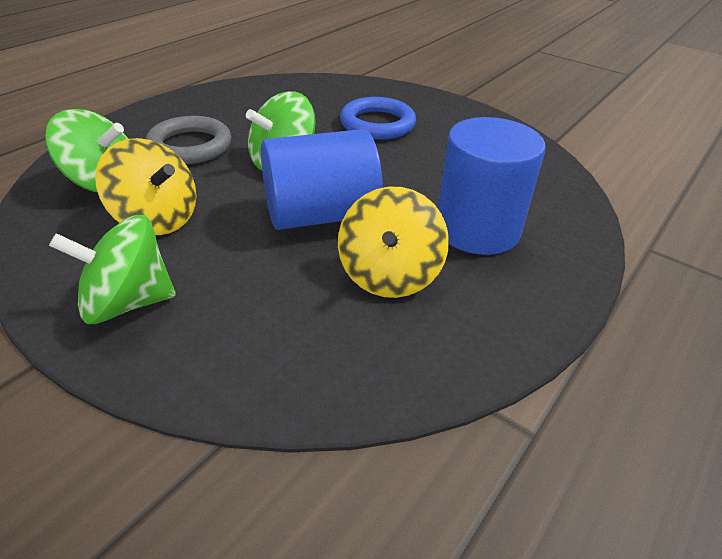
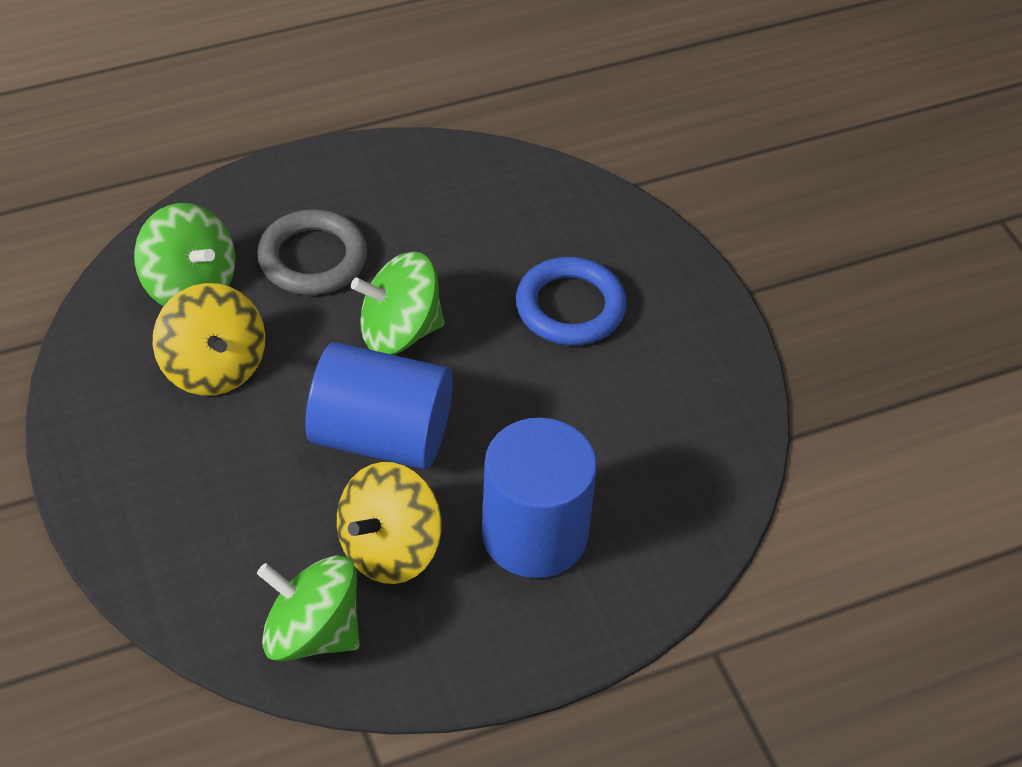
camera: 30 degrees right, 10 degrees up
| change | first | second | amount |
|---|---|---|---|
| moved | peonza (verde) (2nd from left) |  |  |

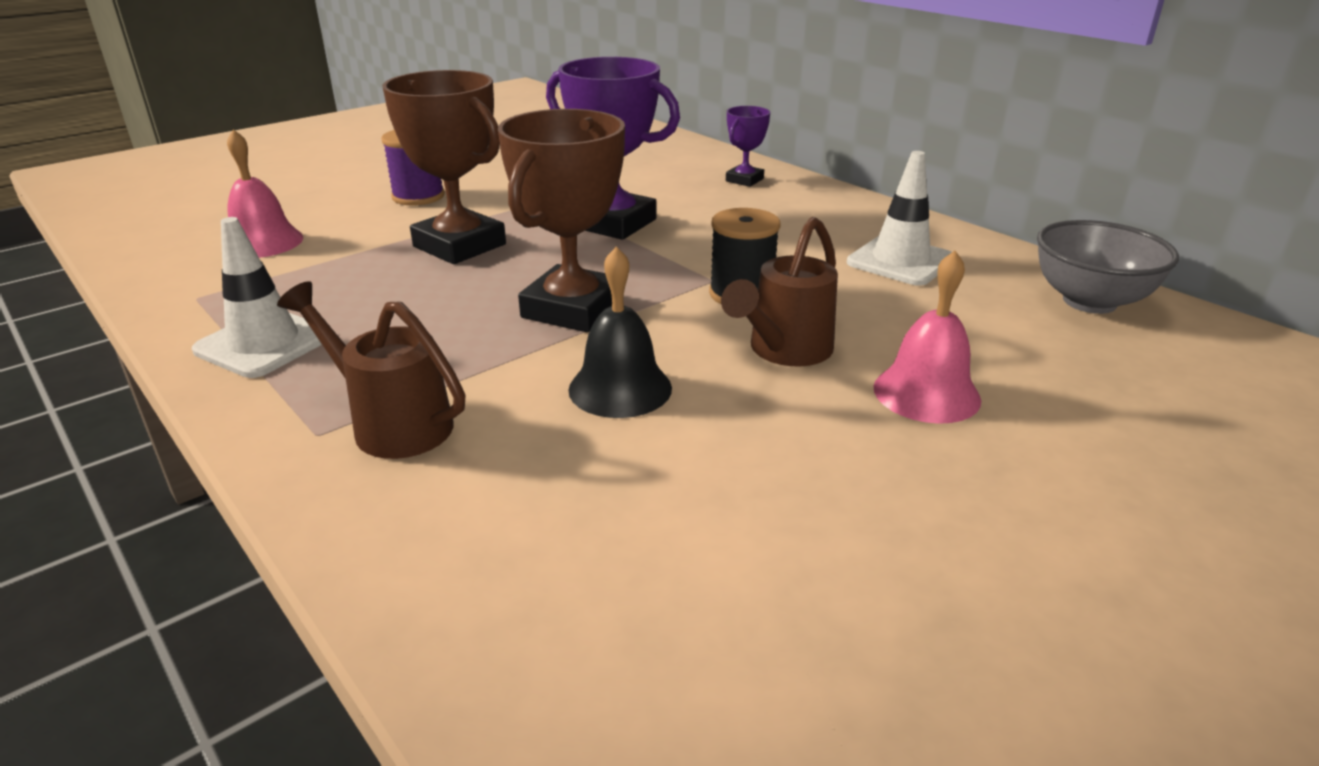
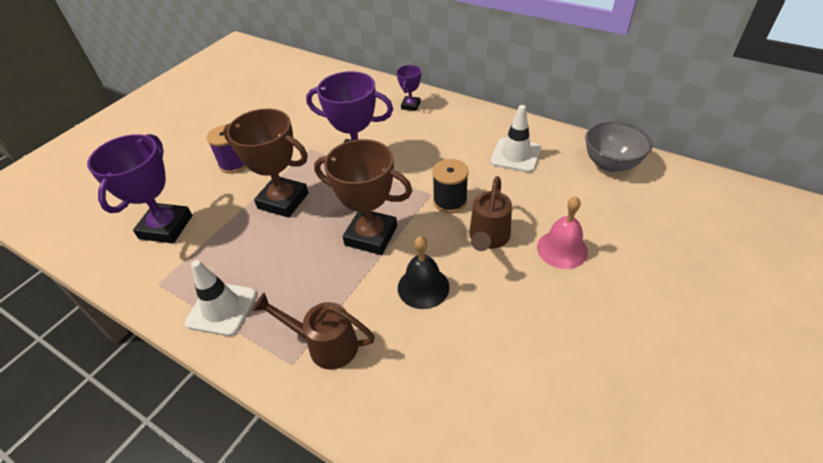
camera: 15 degrees left, 15 degrees up
| change | first | second | amount |
|---|---|---|---|
| replaced | campana (rosa) (1st from left) | trofeo (morado) (1st from left) |  |
| turned | trofeo (marrón) (2nd from left) |  | 75 degrees counterclockwise |

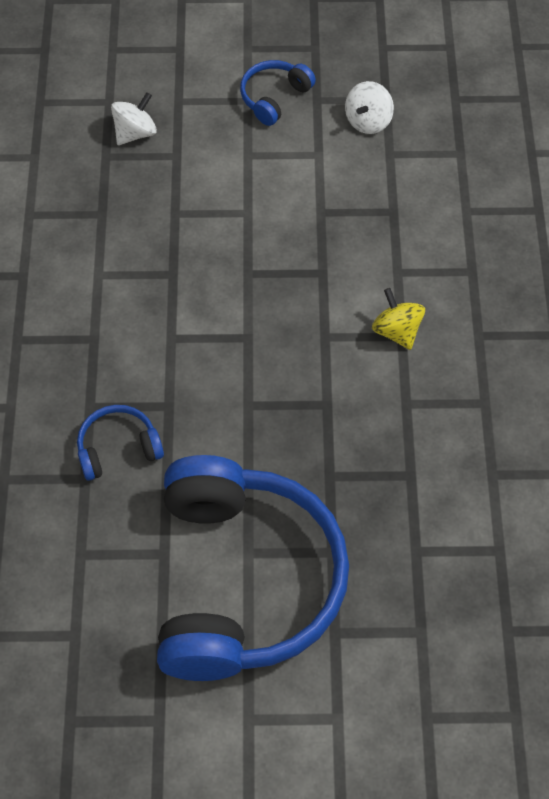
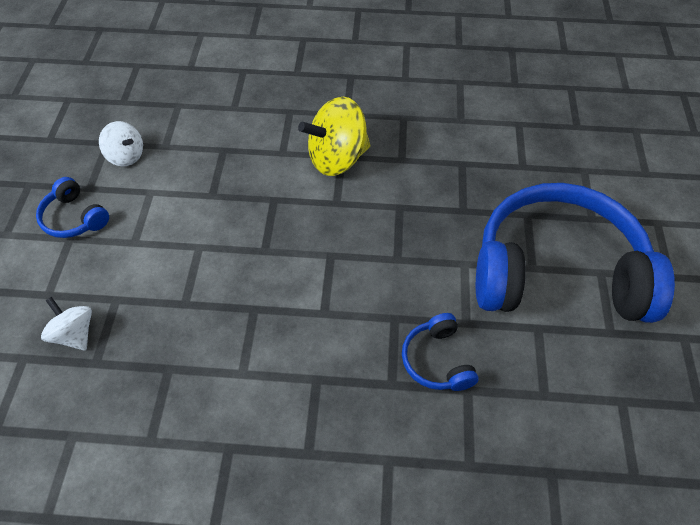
camera: 85 degrees left, 5 degrees down
| change | first | second | amount |
|---|---|---|---|
| resized | peonza (amarillo) |  | x1.74 |

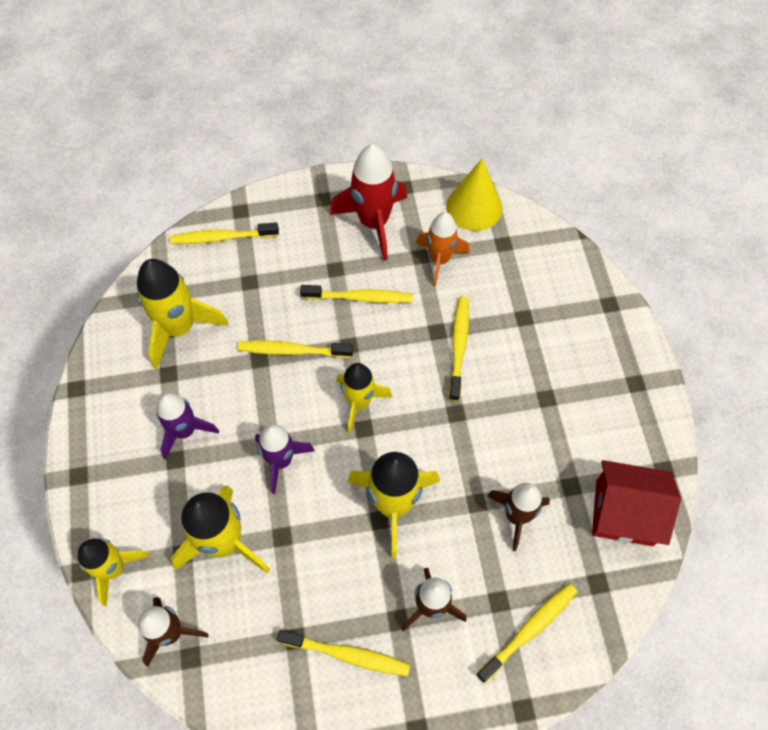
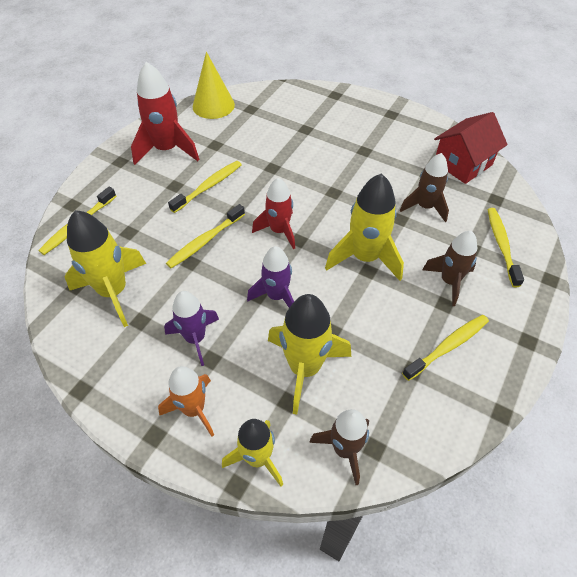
camera: 50 degrees left, 10 degrees down
| change | first | second | amount |
|---|---|---|---|
| recoloured | cohete (amarillo) (4th from left) | cohete (rojo) (2nd from left) |  |
| moved | cohete (naranja) |  |  |
| removed | cepillo de dientes (amarillo) (5th from left) |  |  |

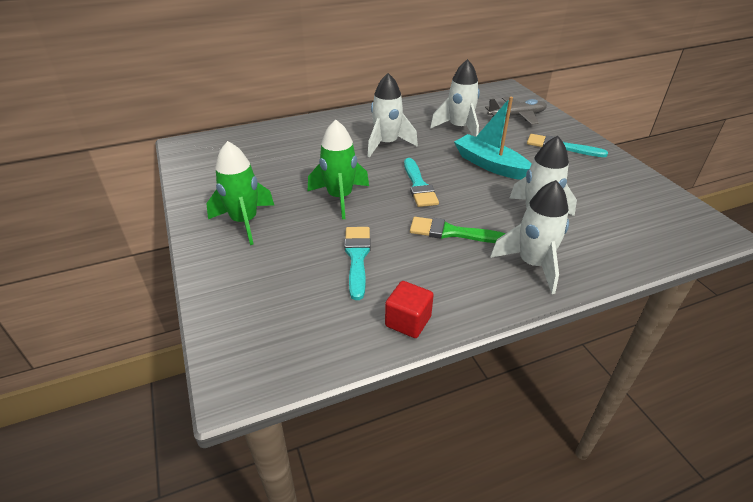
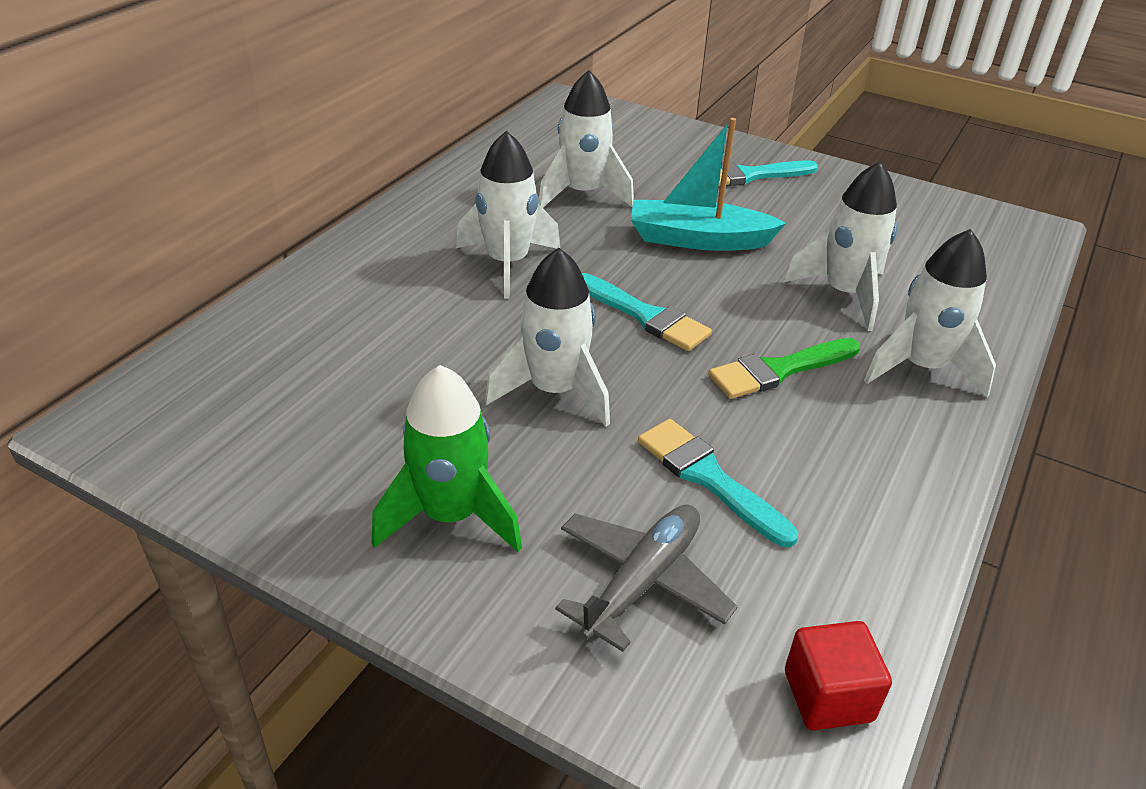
camera: 40 degrees left, 0 degrees up
| change | first | second | amount |
|---|---|---|---|
| recoloured | cohete (verde) (2nd from left) | cohete (blanco) (2nd from left) |  |
| moved | cubo (rojo) |  |  |
| moved | avión (gris) |  |  |

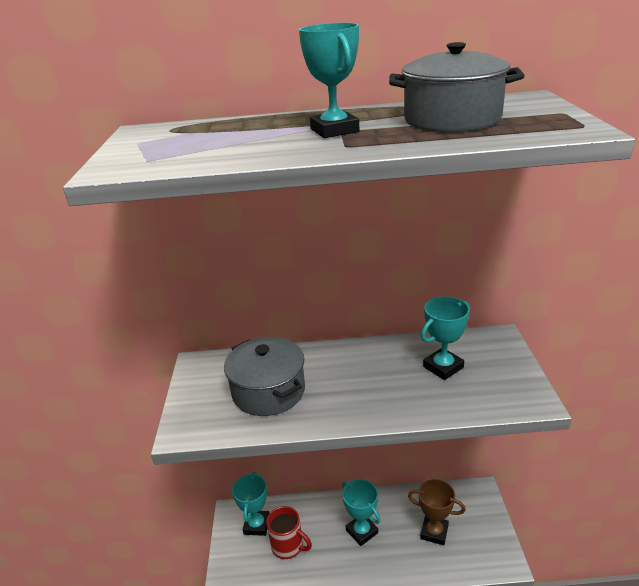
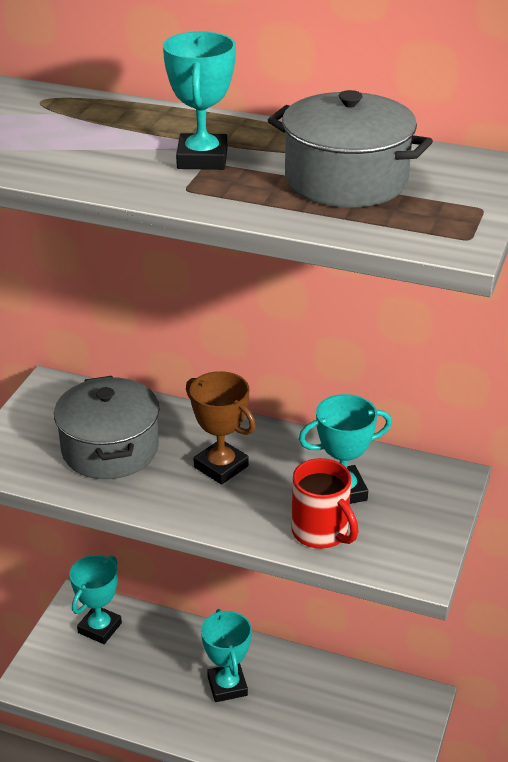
camera: 20 degrees right, 5 degrees up
| change | first | second | amount |
|---|---|---|---|
| moved | taza (rojo) |  |  |
| moved | trofeo (marrón) |  |  |

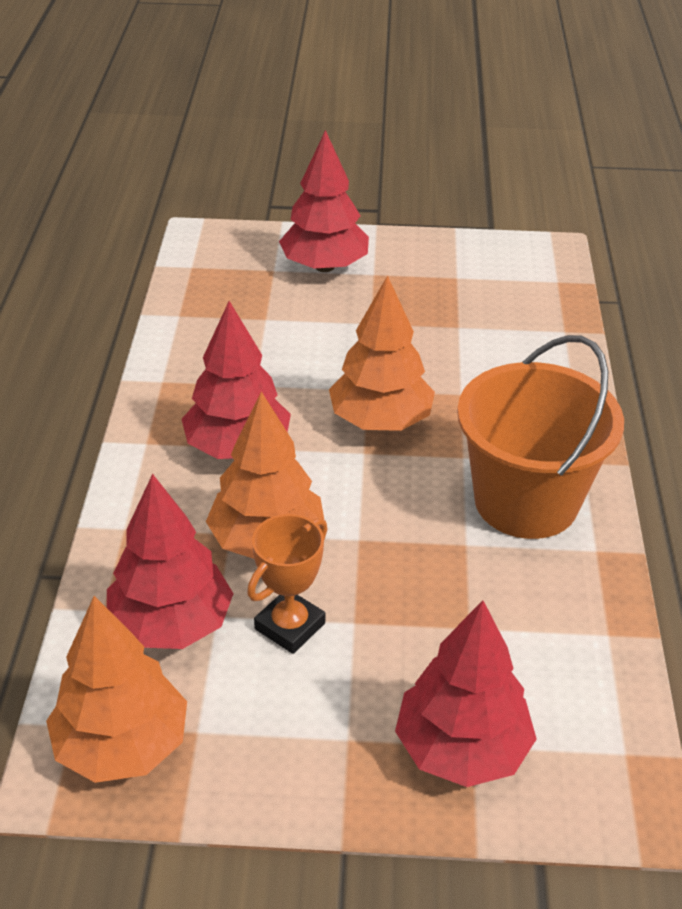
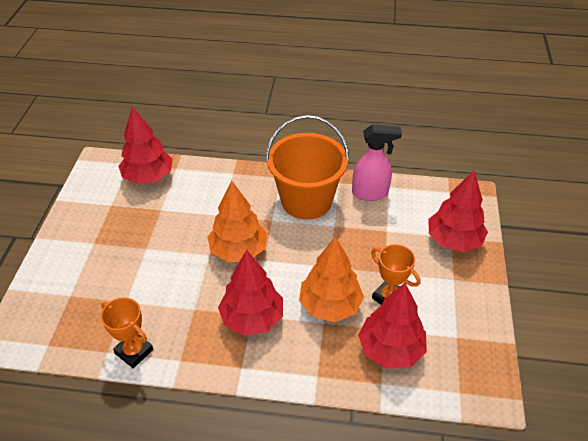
camera: 85 degrees left, 5 degrees up
| change | first | second | amount |
|---|---|---|---|
| removed | árbol (naranja) (1st from left) |  |  |
| moved | árbol (rojo) (3rd from left in the first image) | árbol (rojo) (1st from left) |  |
| added |  | trofeo (naranja) (1st from left) |  |
| added |  | pulverizador (rosa) |  |

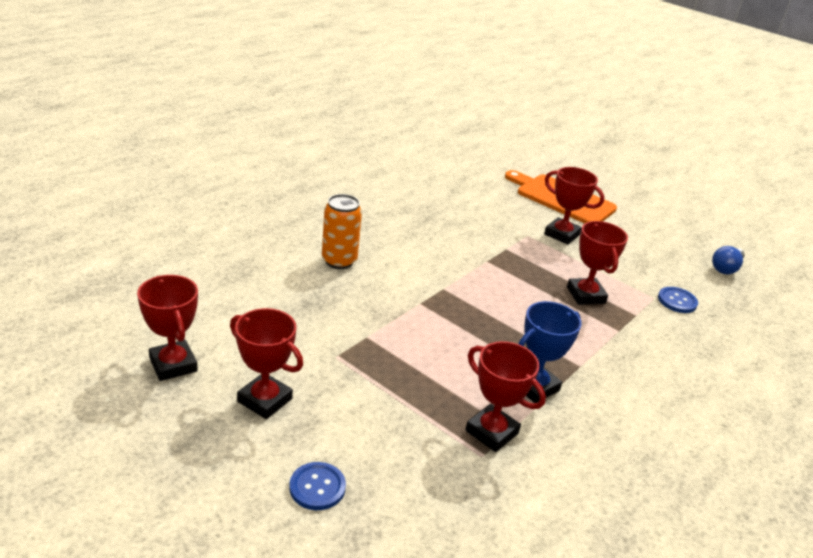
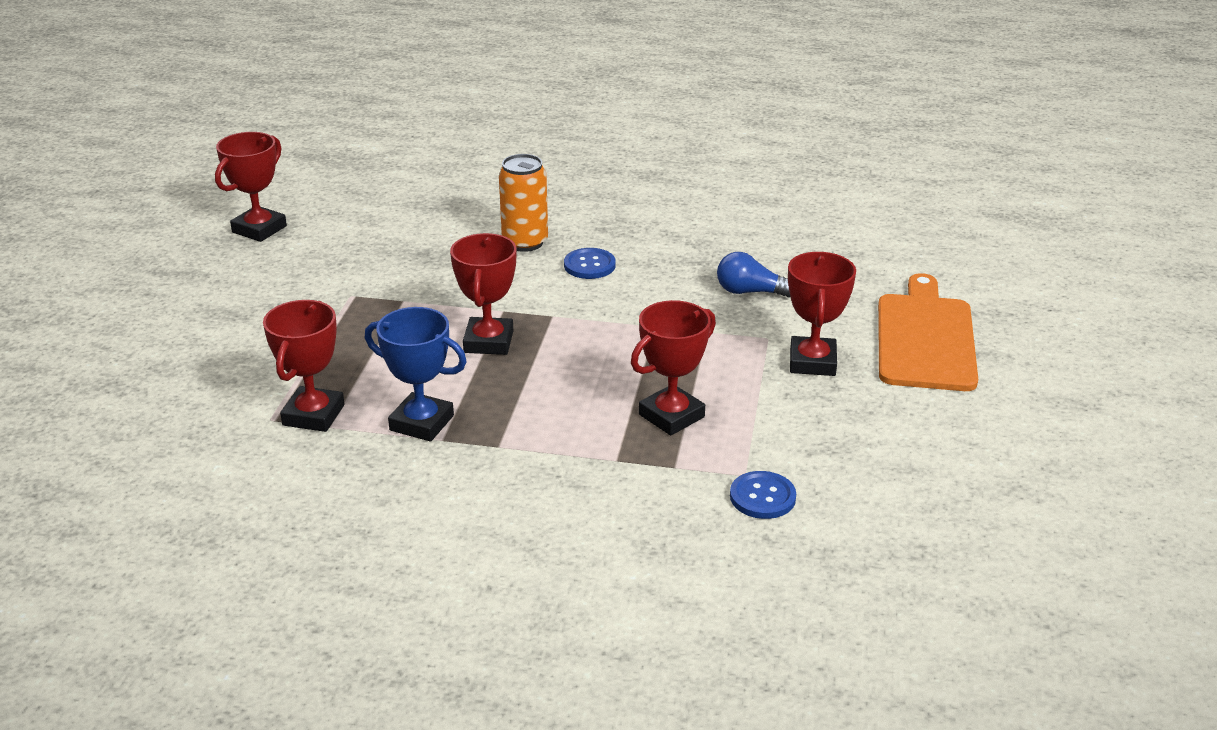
camera: 65 degrees right, 0 degrees up
| change | first | second | amount |
|---|---|---|---|
| moved | trofeo (rojo) (2nd from left in the first image) | trofeo (rojo) (3rd from left) |  |
| moved | botón (azul) (1st from left) |  |  |
| moved | bombilla (azul) |  |  |

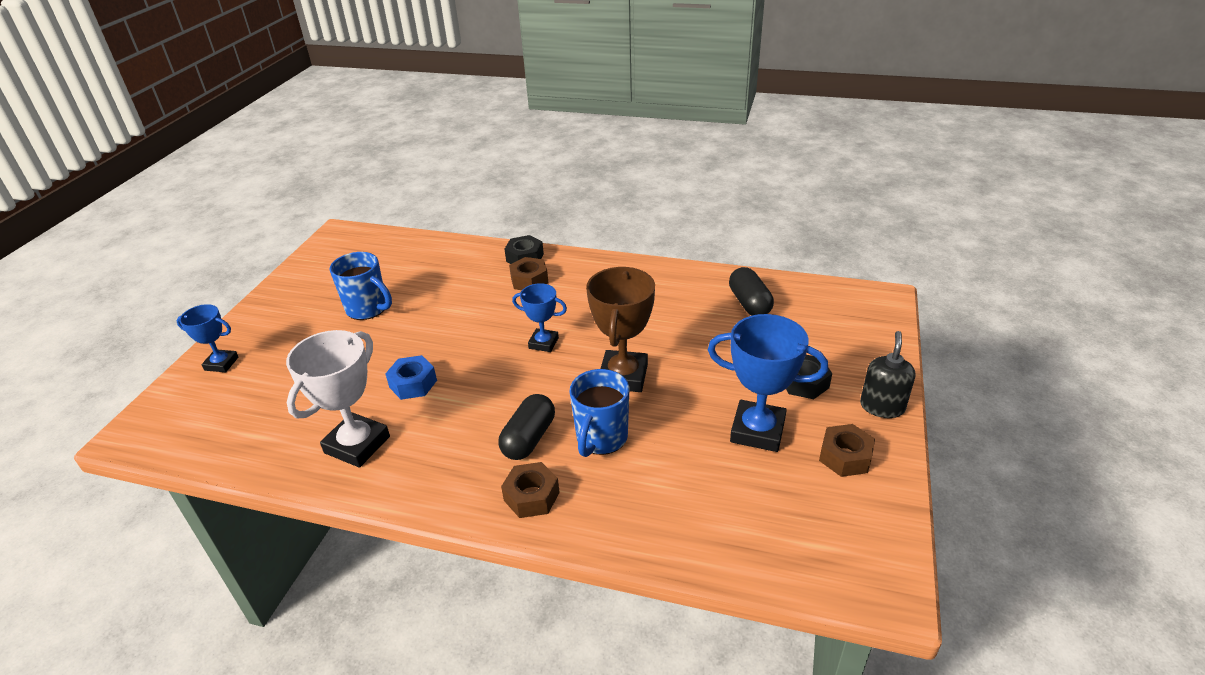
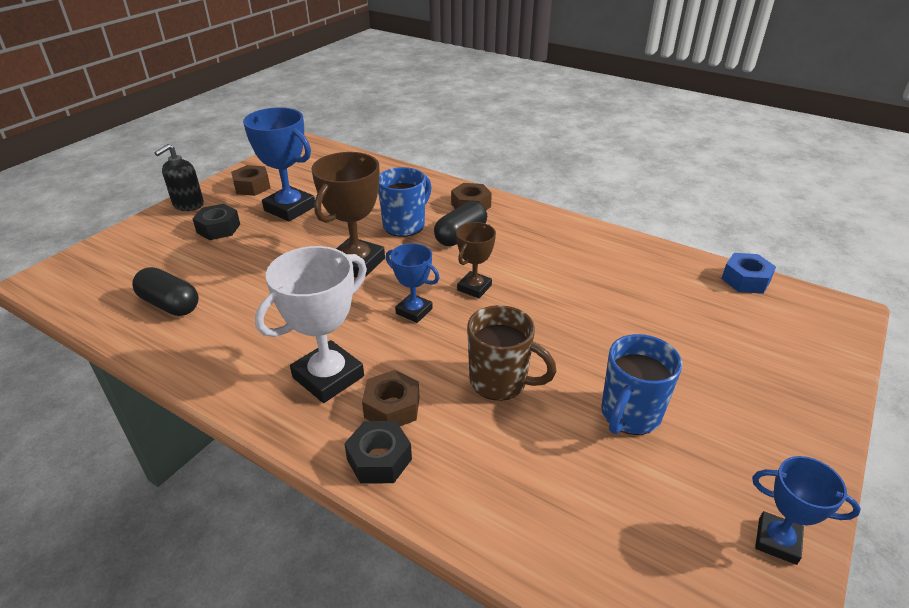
camera: 165 degrees left, 0 degrees up
| change | first | second | amount |
|---|---|---|---|
| moved | trofeo (azul) (1st from left in the first image) | trofeo (azul) (3rd from left) |  |
| moved | trofeo (blanco) |  |  |
| turned | taza (azul) (1st from left in the first image) | taza (azul) (2nd from left) | 105 degrees counterclockwise |
| moved | tuerca (azul) |  |  |
| turned | cápsula (negro) (2nd from left in the first image) | cápsula (negro) (1st from left) | 60 degrees counterclockwise |
| added |  | trofeo (marrón) (2nd from left) |  |
| added |  | taza (marrón) |  |

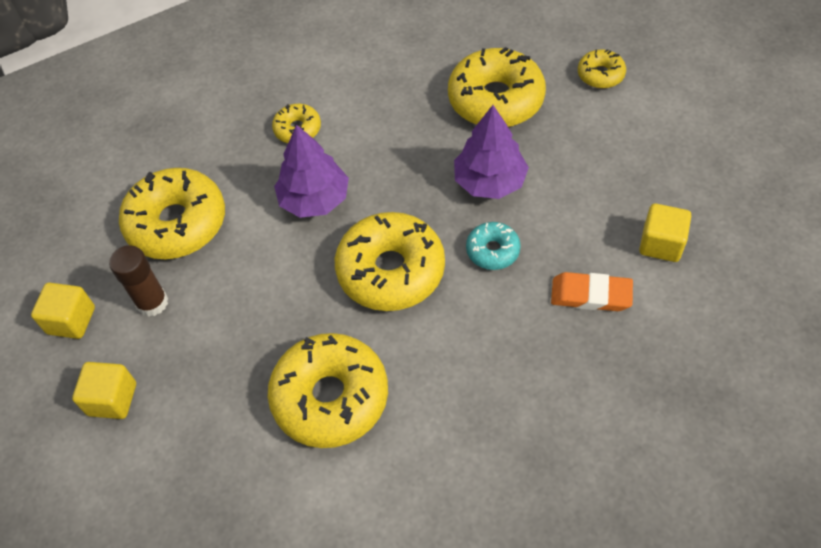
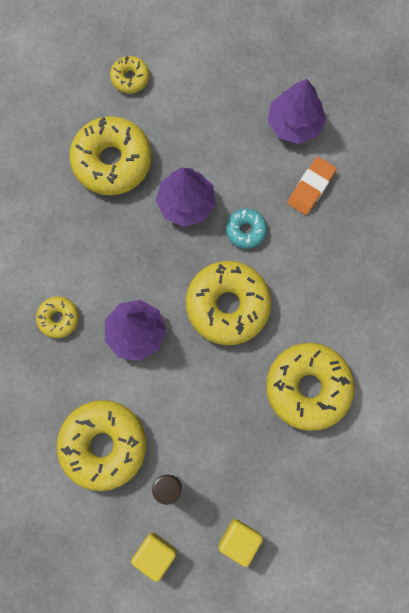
camera: 70 degrees left, 20 degrees up
| change | first | second | amount |
|---|---|---|---|
| replaced | cubo (amarillo) (3rd from left) | árbol (morado) (3rd from left) |  |

